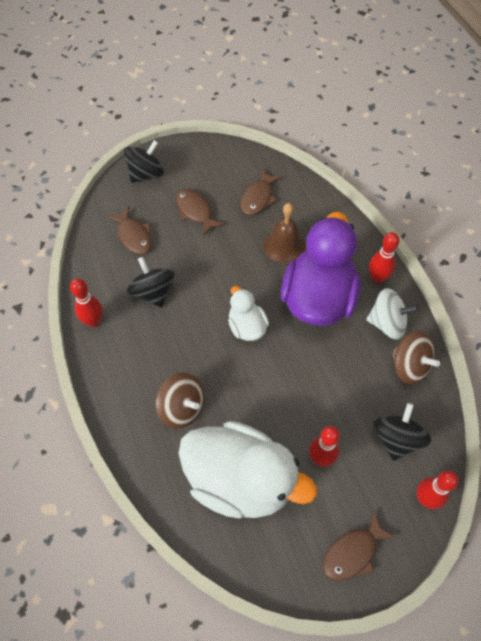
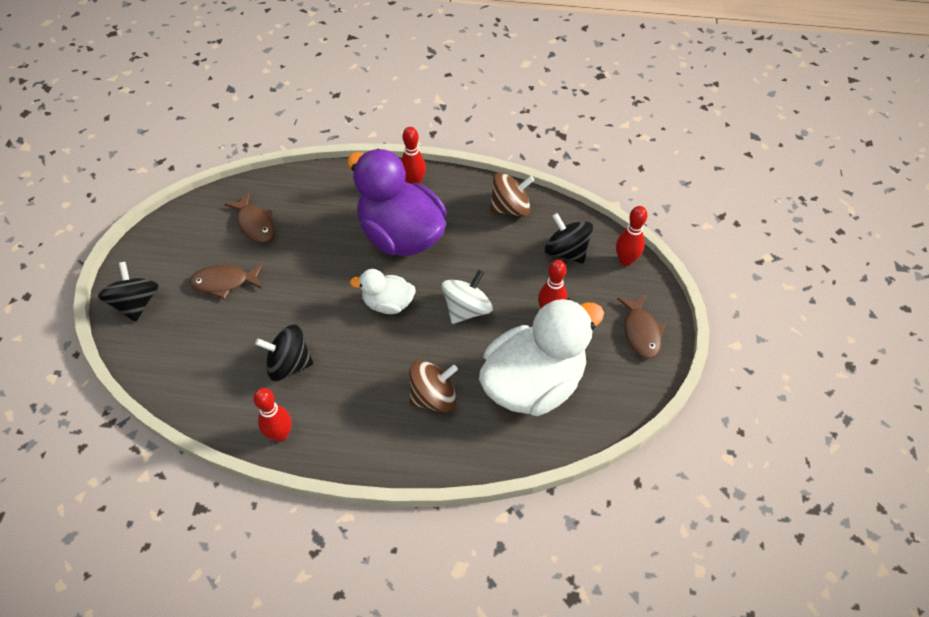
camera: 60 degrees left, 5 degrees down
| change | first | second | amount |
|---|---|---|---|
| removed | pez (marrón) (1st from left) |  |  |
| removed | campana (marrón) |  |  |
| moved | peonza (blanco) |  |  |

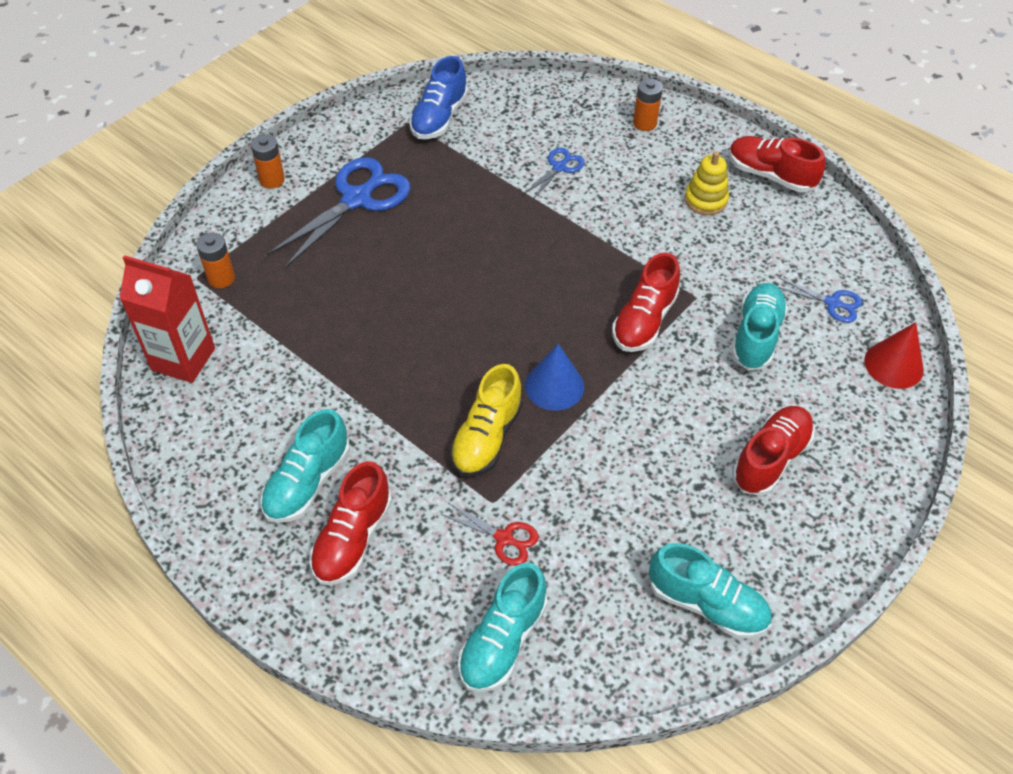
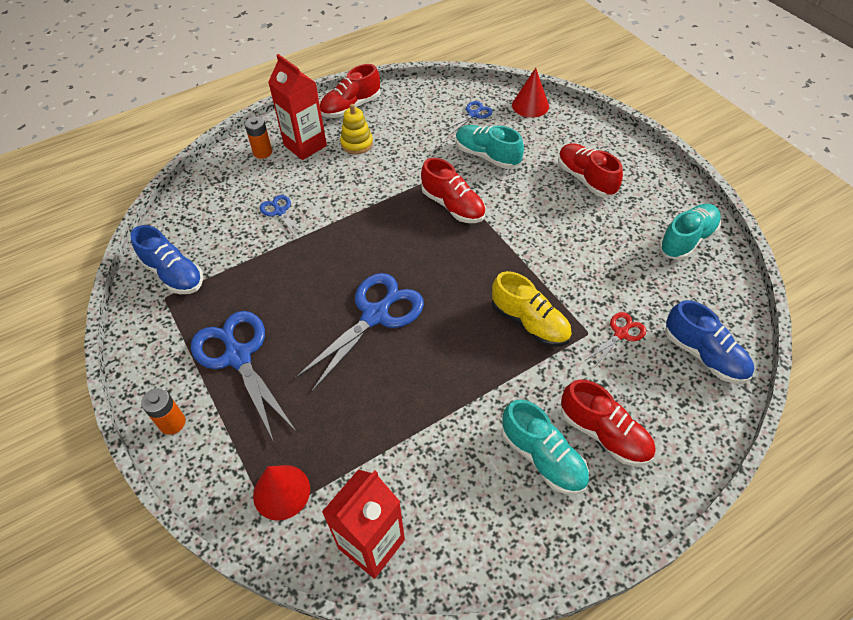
camera: 70 degrees left, 0 degrees up
| change | first | second | amount |
|---|---|---|---|
| replaced | pila (naranja) (1st from left) | cono (rojo) (1st from left) |  |
| recoloured | zapato (turquesa) (2nd from left) | zapato (azul) (2nd from left) |  |
| removed | cono (azul) |  |  |
| added |  | cartón de leche (rojo) (1st from left) |  |
| added |  | tijeras (azul) (3rd from left) |  |

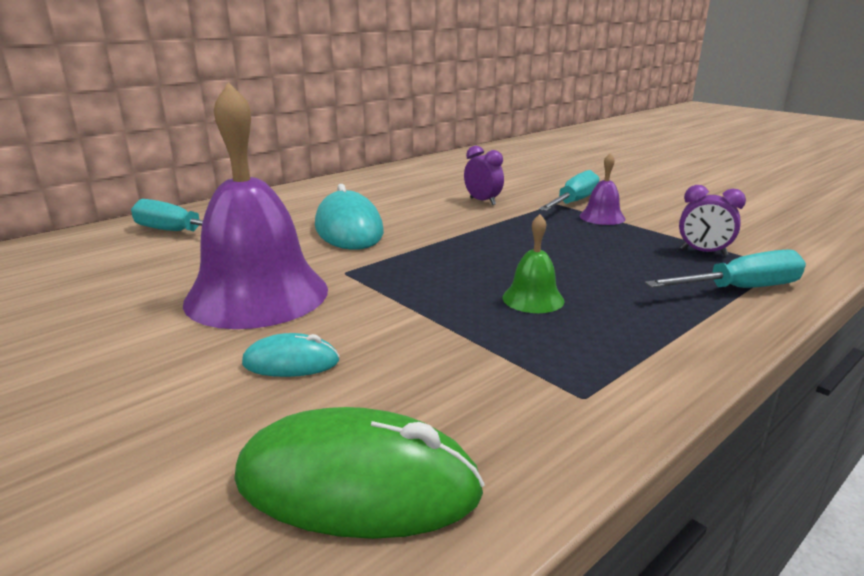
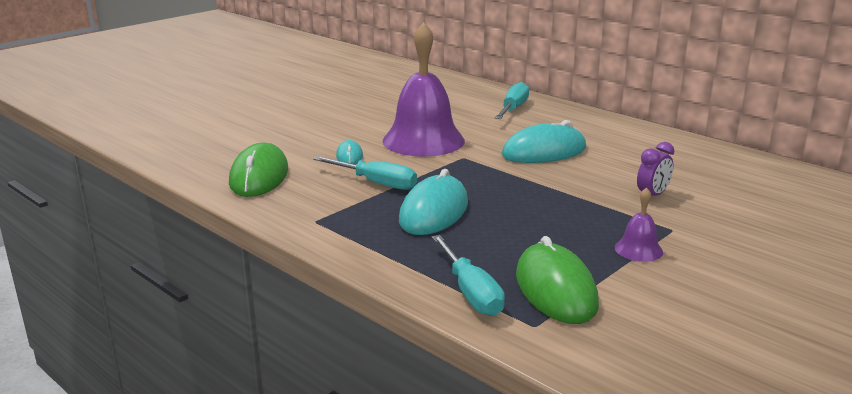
camera: 85 degrees right, 0 degrees up
| change | first | second | amount |
|---|---|---|---|
| replaced | campana (verde) | ratón (turquesa) (2nd from left) |  |
| moved | destornillador (turquesa) (2nd from left in the first image) | destornillador (turquesa) (1st from left) |  |
| replaced | despertador (morado) (2nd from left) | ratón (verde) (2nd from left) |  |

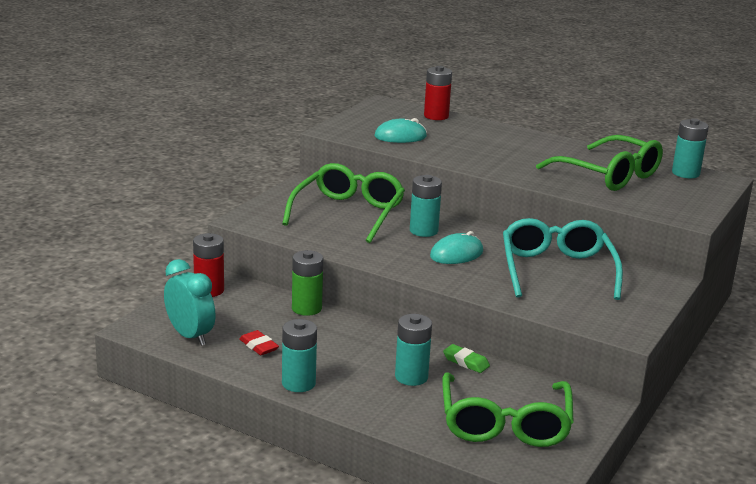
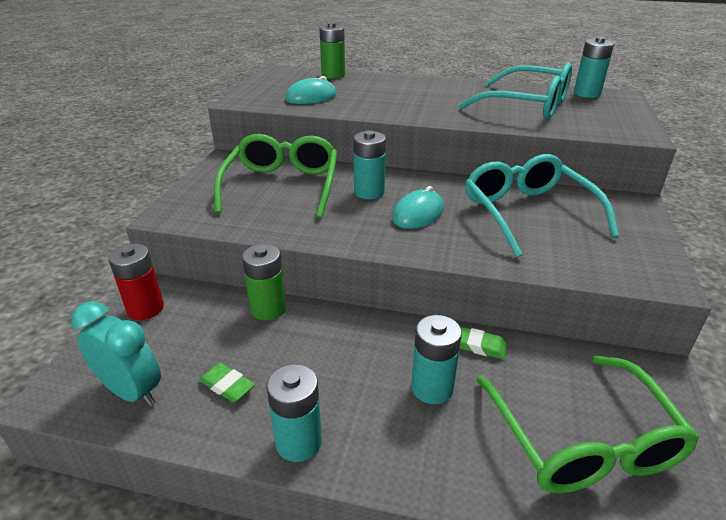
camera: 15 degrees left, 10 degrees up
| change | first | second | amount |
|---|---|---|---|
| recoloured | goma de borrar (rojo) | goma de borrar (verde) (1st from left) |  |
| recoloured | pila (rojo) (2nd from left) | pila (verde) (2nd from left) |  |
| recoloured | gafas (verde) (3rd from left) | gafas (turquesa) (1st from left) |  |

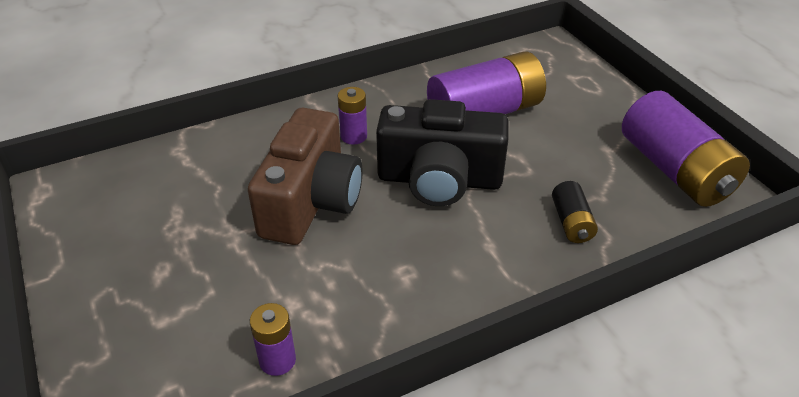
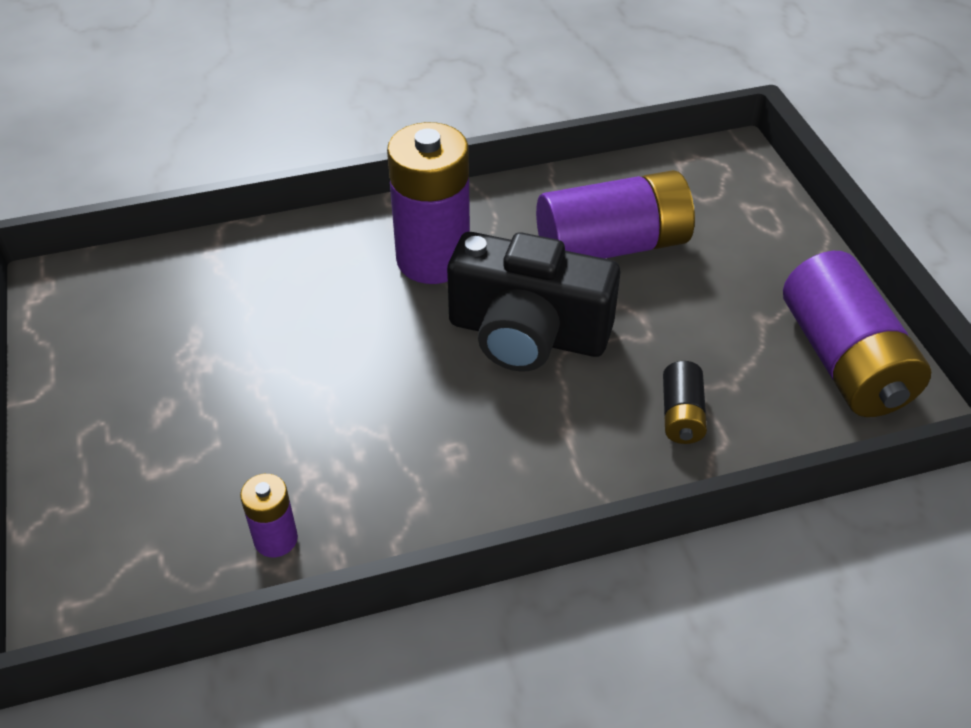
camera: 10 degrees right, 5 degrees up
| change | first | second | amount |
|---|---|---|---|
| removed | cámara (marrón) |  |  |
| resized | pila (morado) (2nd from left) |  | x2.11 |

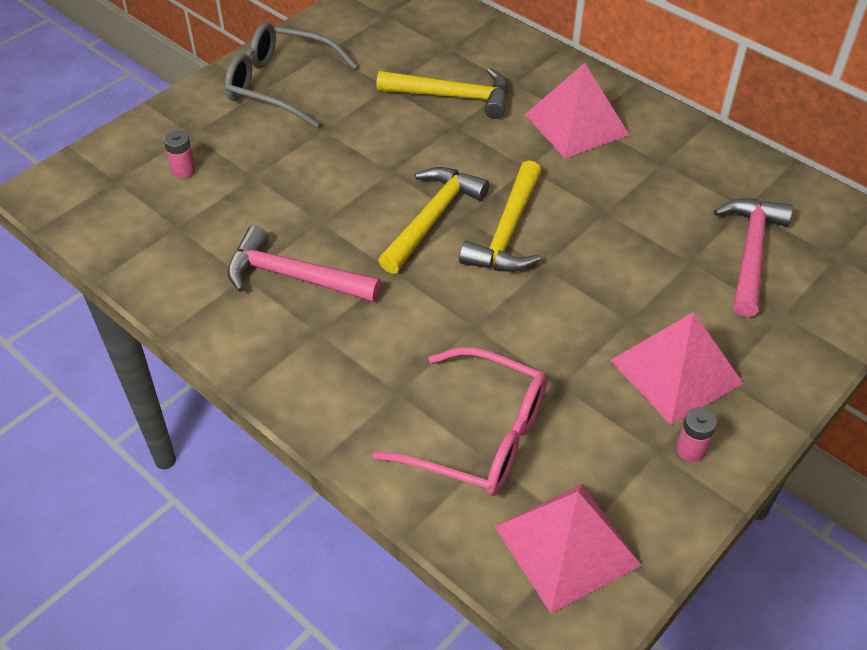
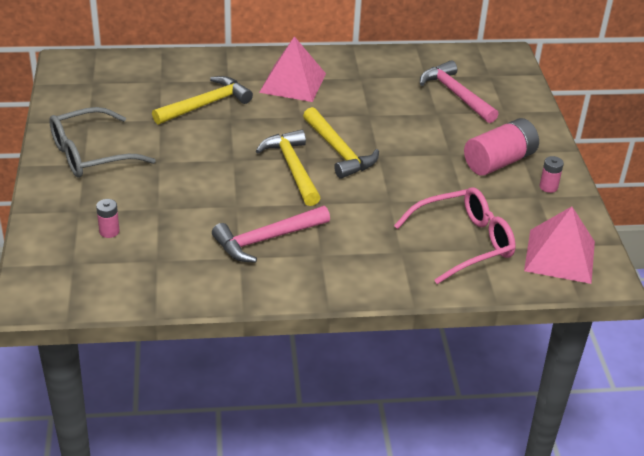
camera: 50 degrees left, 10 degrees down
| change | first | second | amount |
|---|---|---|---|
| replaced | pirámide (rosa) (3rd from left) | pila (rosa) (2nd from left) |  |

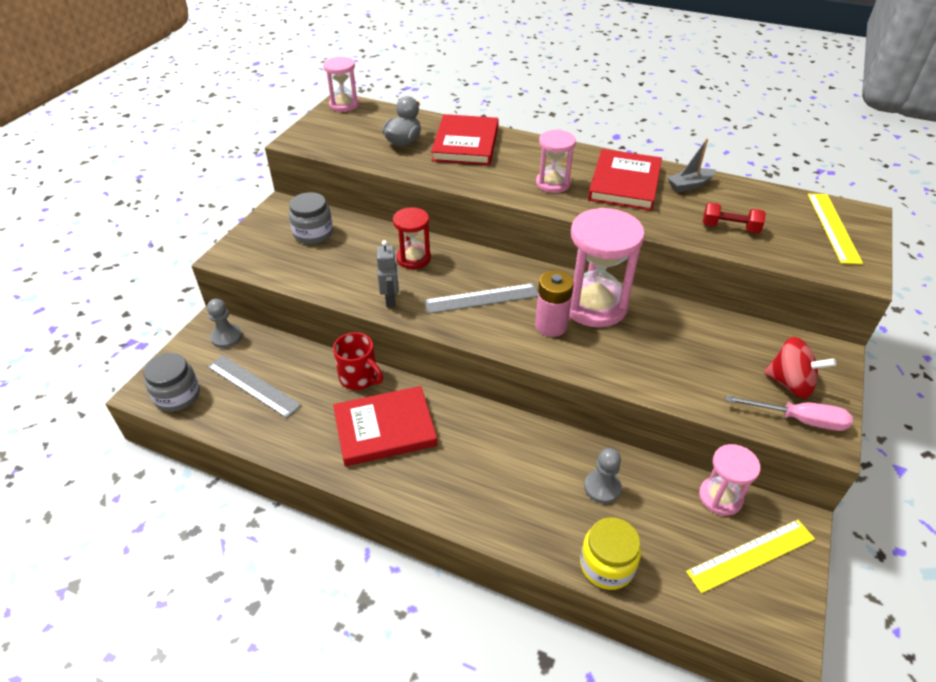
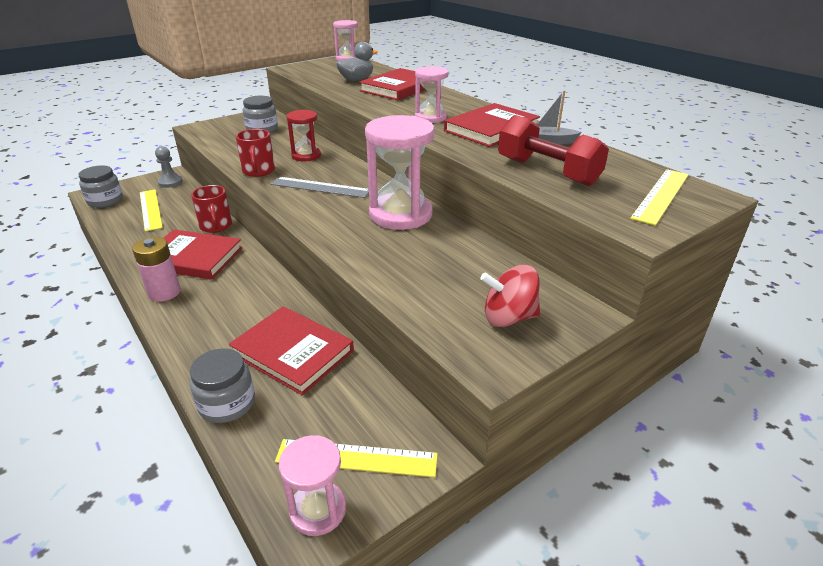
camera: 30 degrees right, 10 degrees down
| change | first | second | amount |
|---|---|---|---|
| recoloured | regla (gris) (1st from left) | regla (amarillo) (1st from left) |  |
| replaced | robot (gris) | taza (rojo) (2nd from left) |  |
| moved | pila (rosa) |  |  |
| recoloured | tarro (amarillo) | tarro (gris) (2nd from left) |  |
| replaced | peón (gris) (2nd from left) | libro (rojo) (2nd from left) |  |
| moved | reloj de arena (rosa) (4th from left in the first image) | reloj de arena (rosa) (1st from left) |  |
| resized | mancuerna (rojo) |  | x1.77 |
| removed | destornillador (rosa) |  |  |
| turned | peonza (rojo) |  | 120 degrees clockwise |

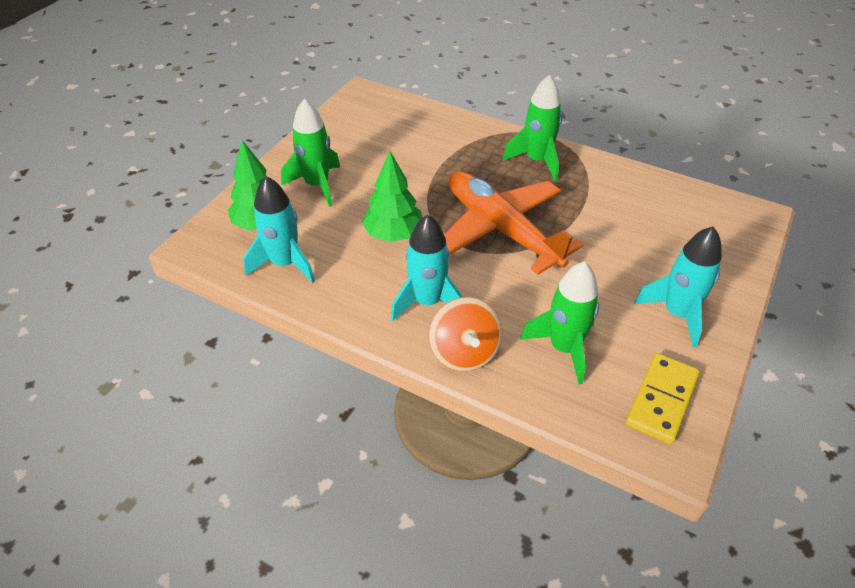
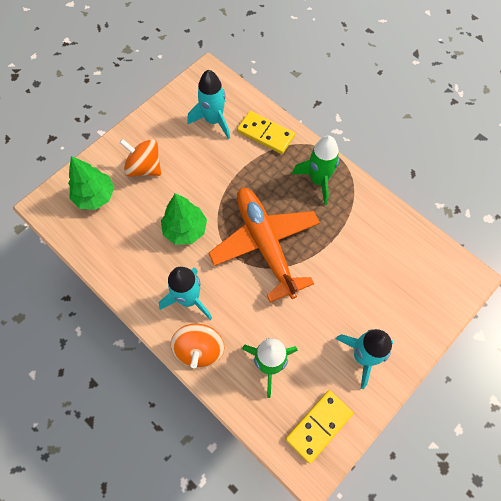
camera: 15 degrees right, 20 degrees up
| change | first | second | amount |
|---|---|---|---|
| moved | cohete (turquesa) (1st from left in the first image) | cohete (turquesa) (2nd from left) |  |
| replaced | cohete (verde) (1st from left) | peonza (naranja) (1st from left) |  |
| added |  | ficha de dominó (amarillo) (1st from left) |  |

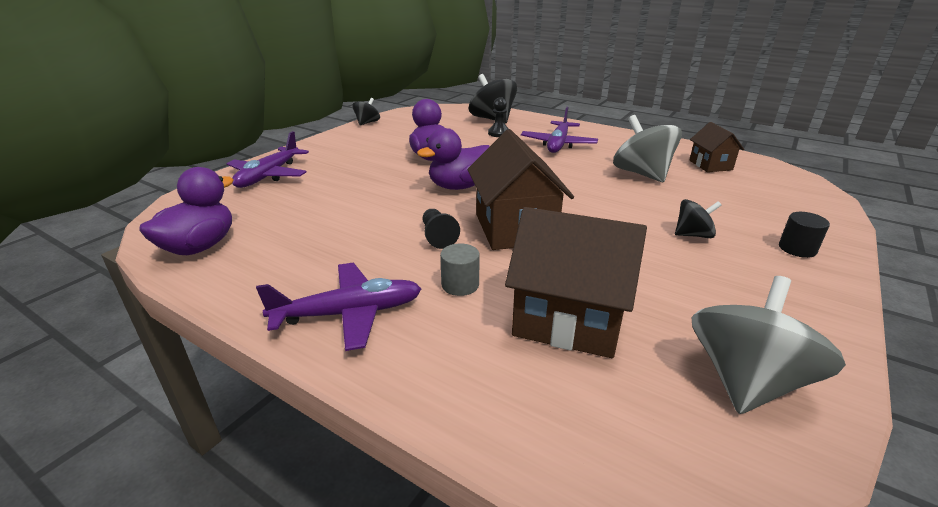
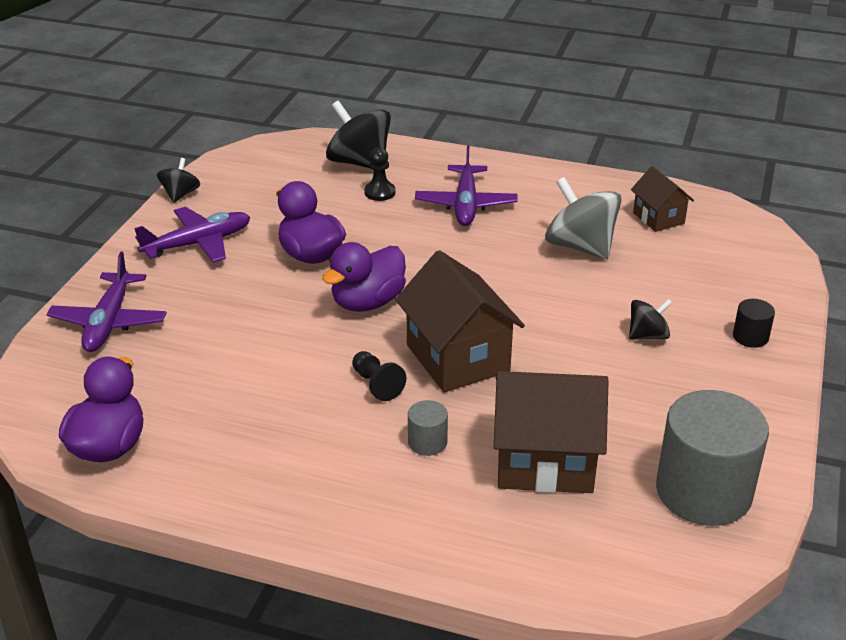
camera: 15 degrees left, 5 degrees up
| change | first | second | amount |
|---|---|---|---|
| moved | avión (morado) (2nd from left) |  |  |
| replaced | peonza (gris) (2nd from left) | cilindro (gris) (2nd from left) |  |

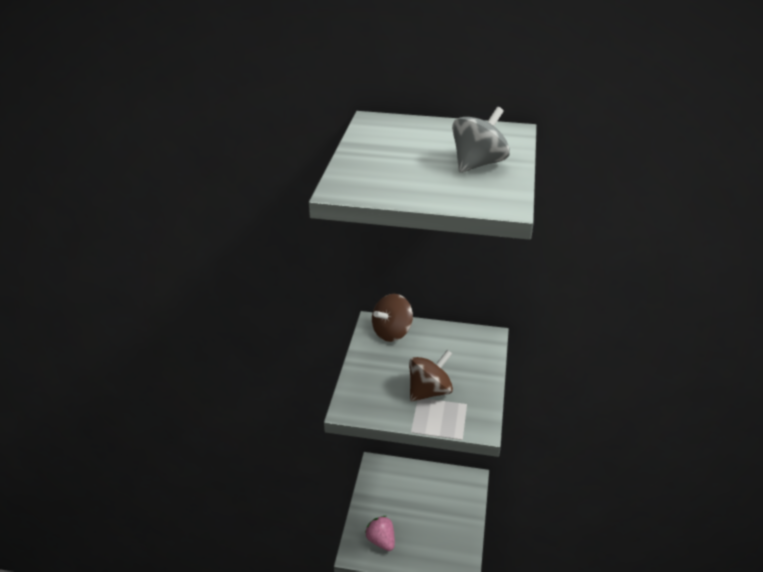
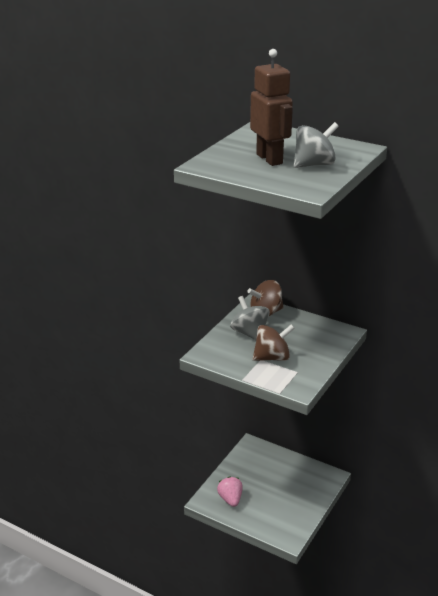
camera: 20 degrees right, 5 degrees down
| change | first | second | amount |
|---|---|---|---|
| added |  | peonza (gris) (1st from left) |  |
| added |  | robot (marrón) |  |

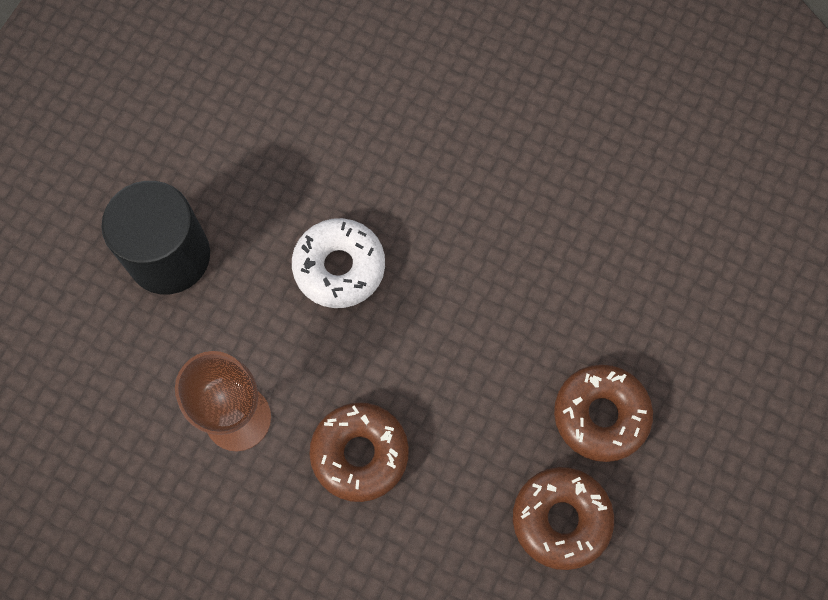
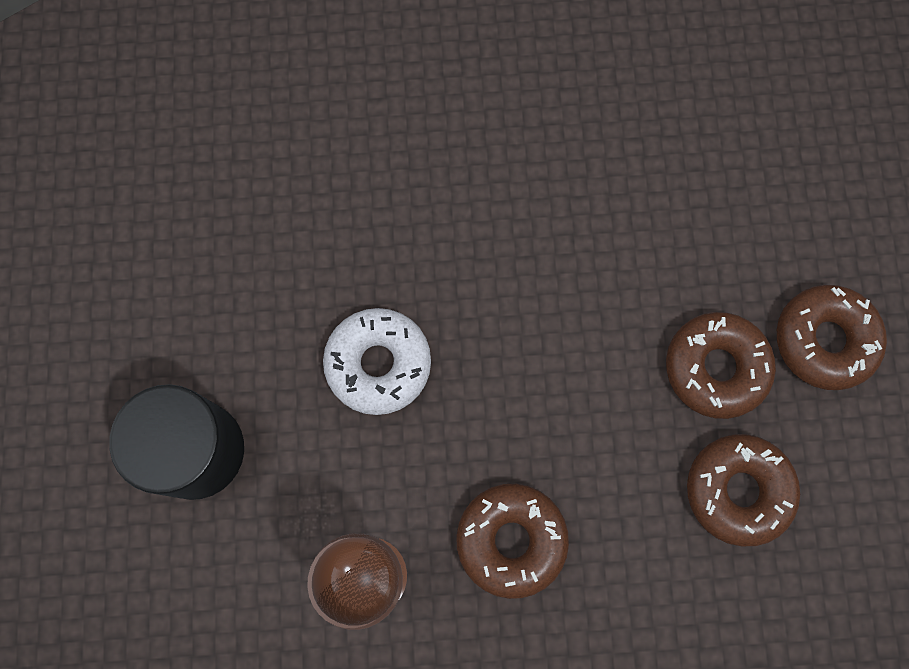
camera: 30 degrees left, 5 degrees up
| change | first | second | amount |
|---|---|---|---|
| added |  | rosquilla (marrón) (4th from left) |  |

